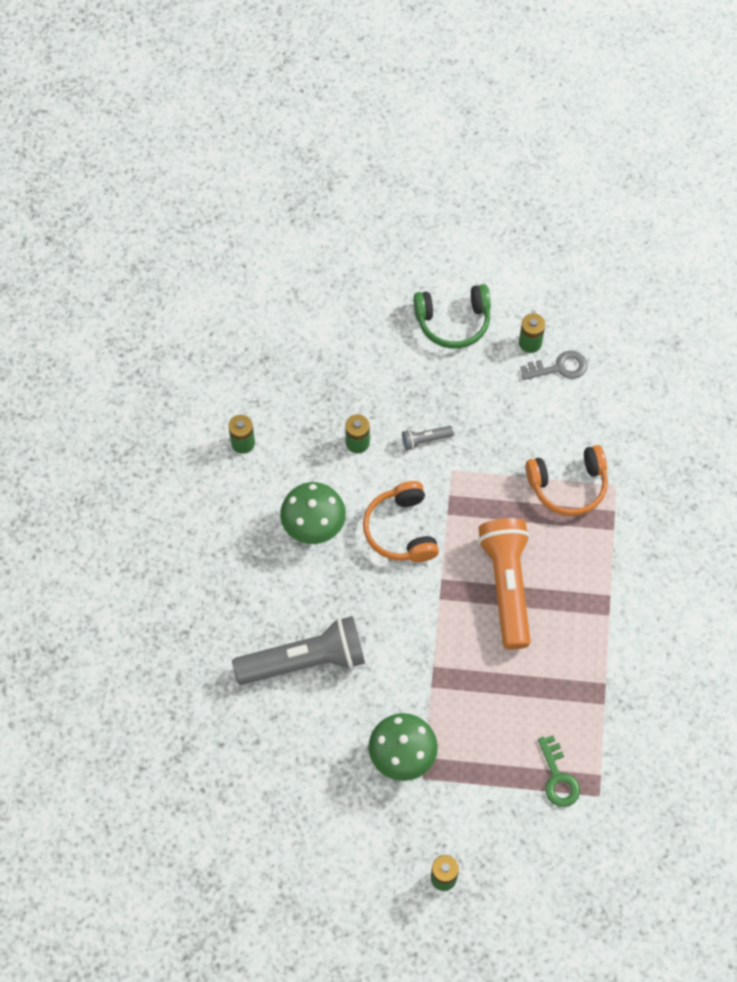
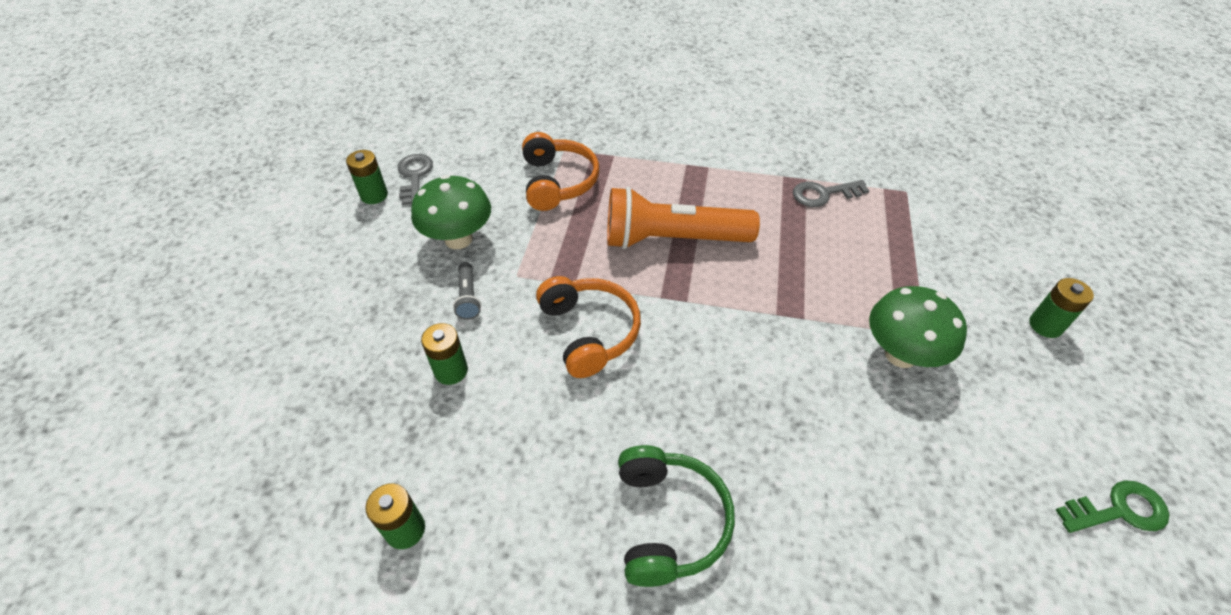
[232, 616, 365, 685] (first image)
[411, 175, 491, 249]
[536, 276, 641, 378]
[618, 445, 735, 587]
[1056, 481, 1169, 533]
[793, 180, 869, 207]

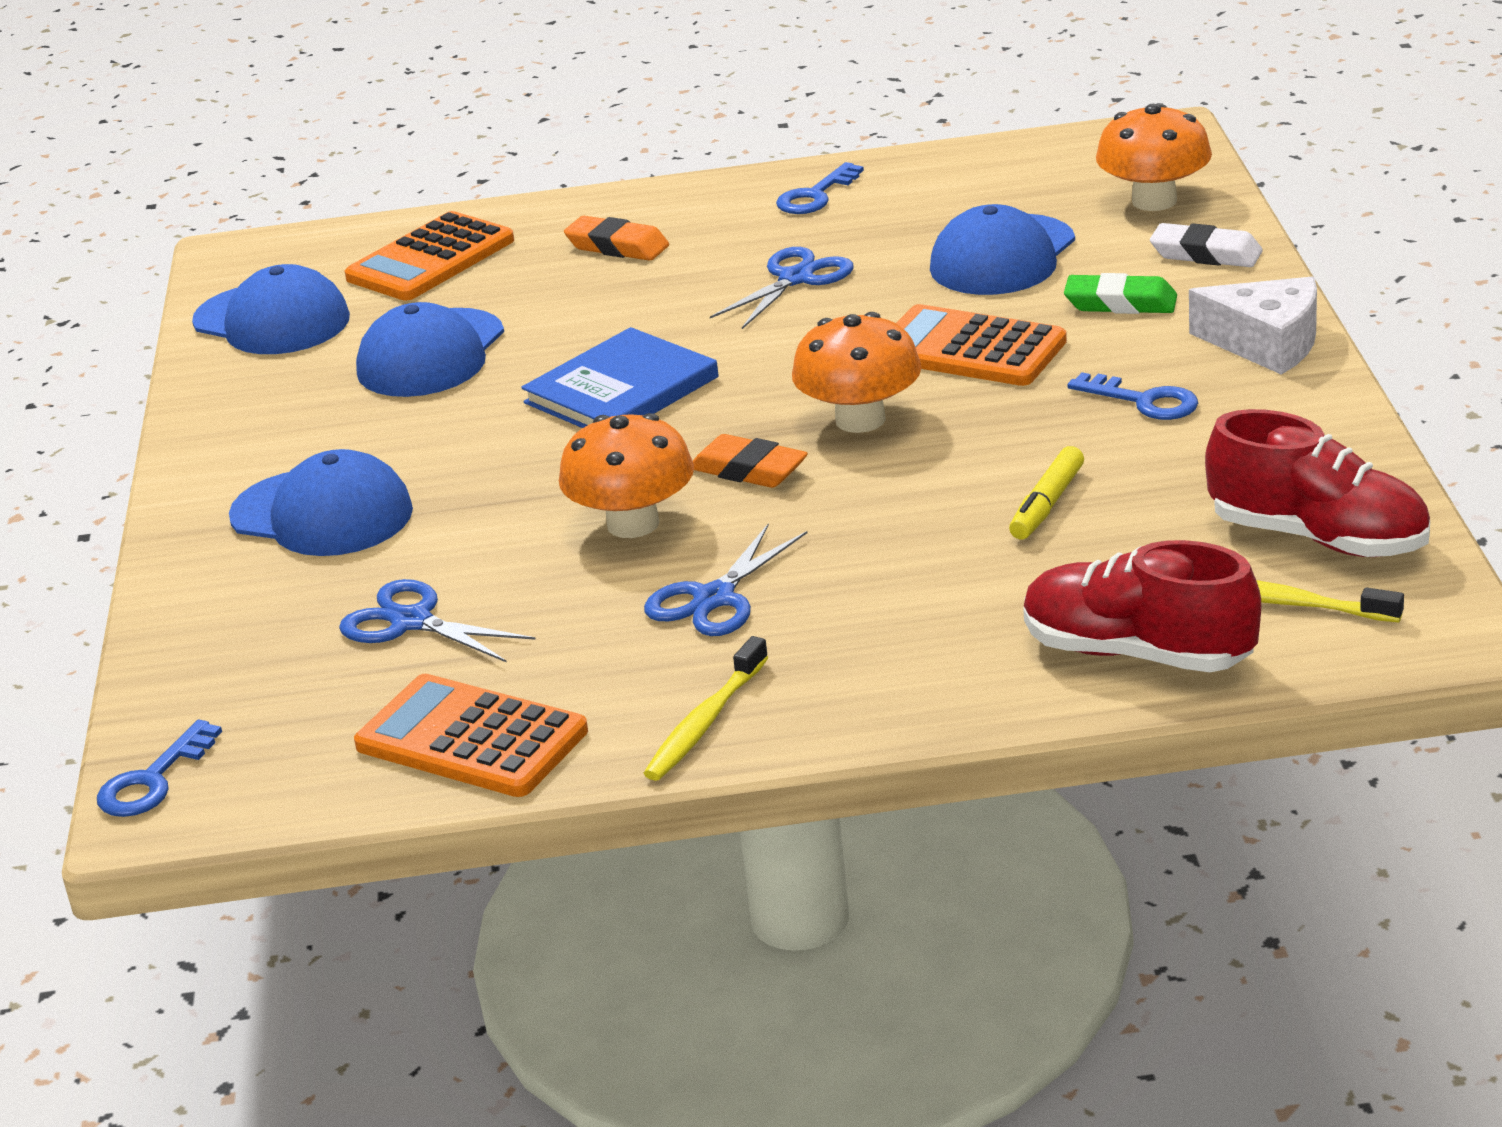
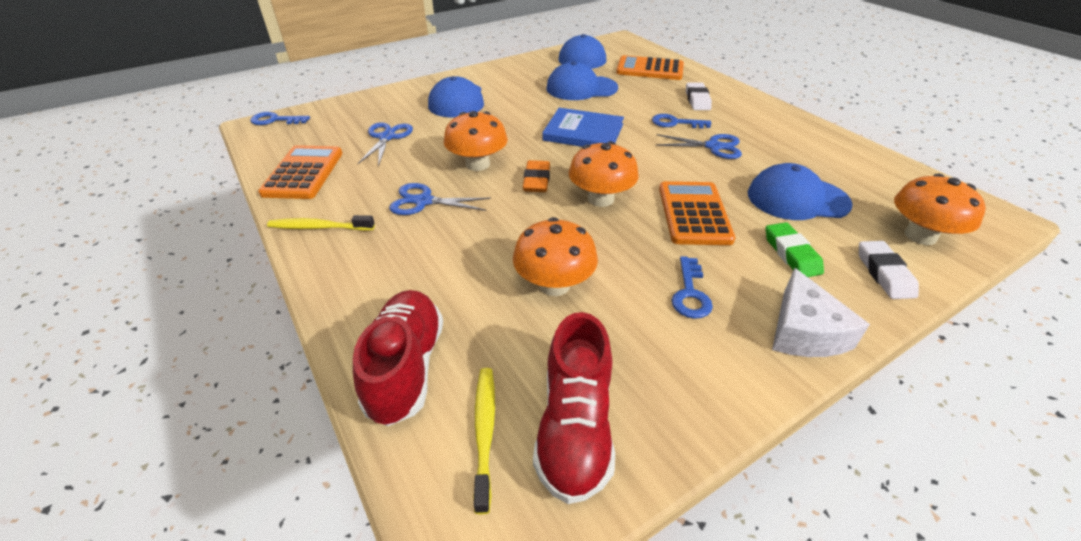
[686, 82, 712, 110]
[652, 114, 711, 128]
[513, 217, 598, 296]

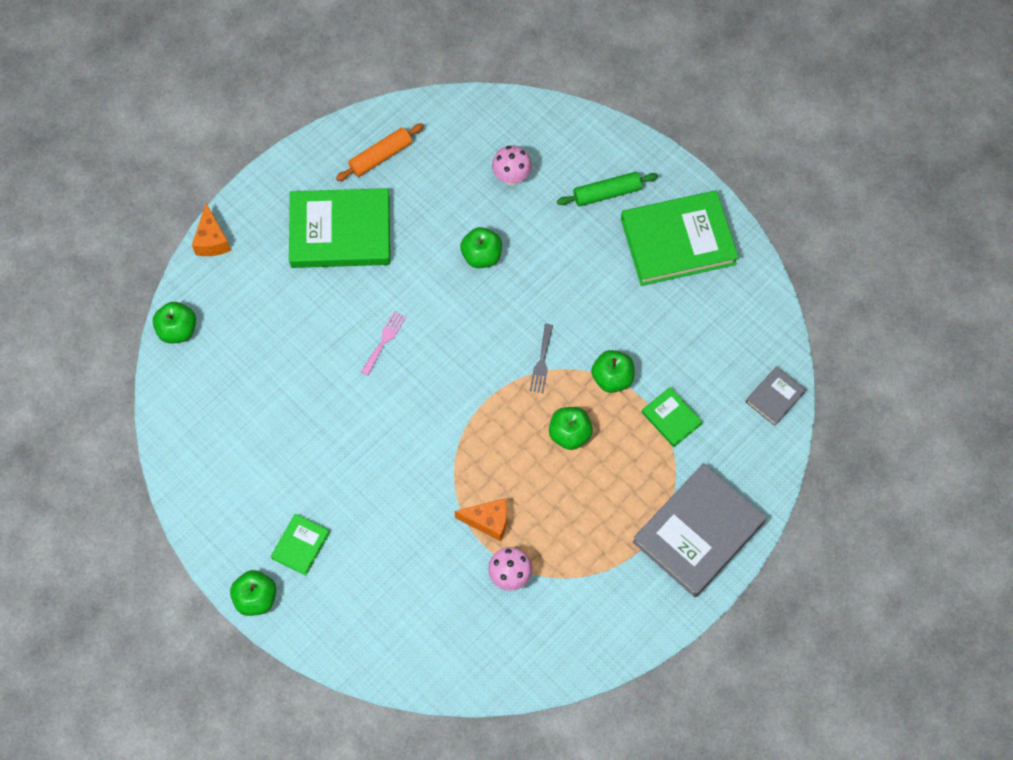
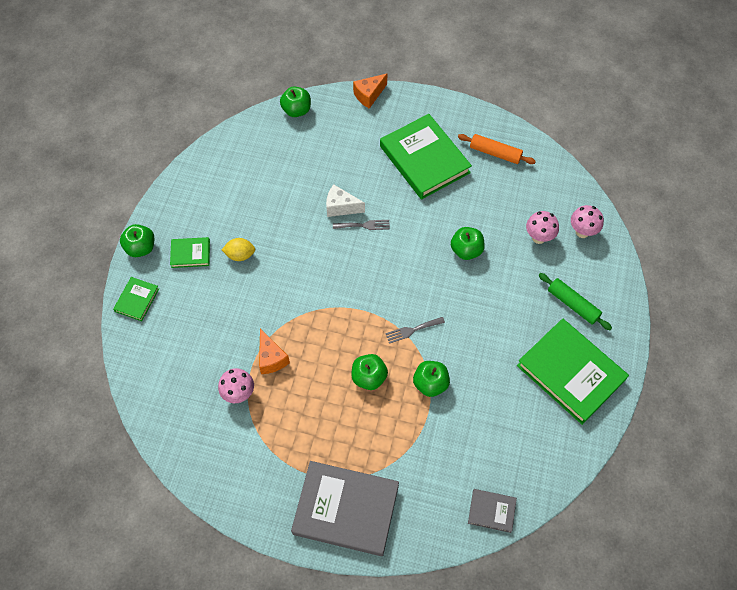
[333, 220, 390, 230]
[113, 277, 159, 321]
[222, 238, 256, 261]
[326, 184, 365, 217]
[571, 205, 604, 238]

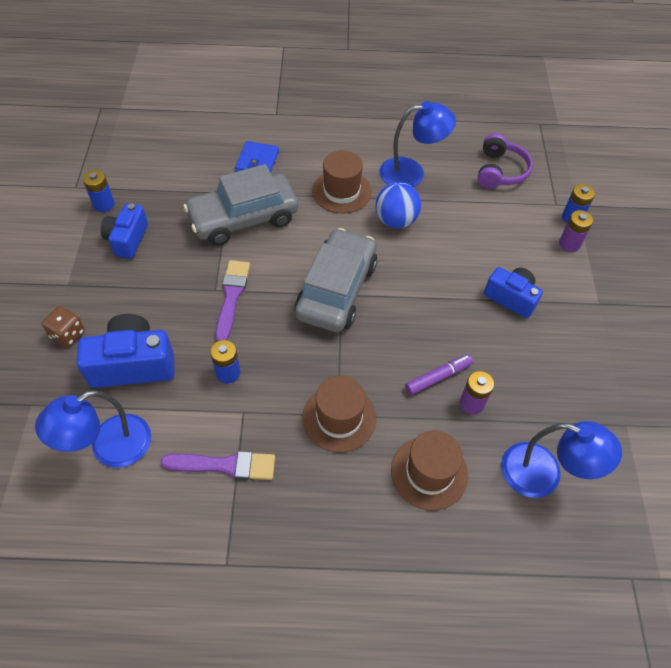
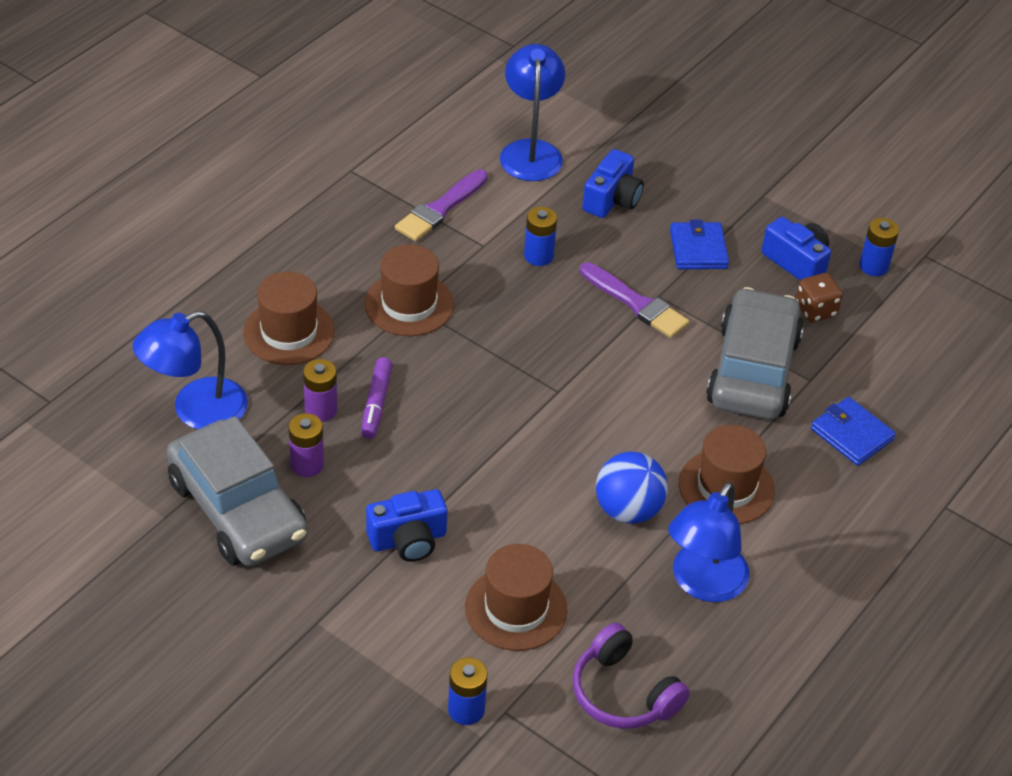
[796, 273, 843, 322]
[582, 149, 644, 218]
[167, 416, 308, 566]
[288, 413, 324, 477]
[465, 544, 568, 651]
[670, 219, 729, 269]

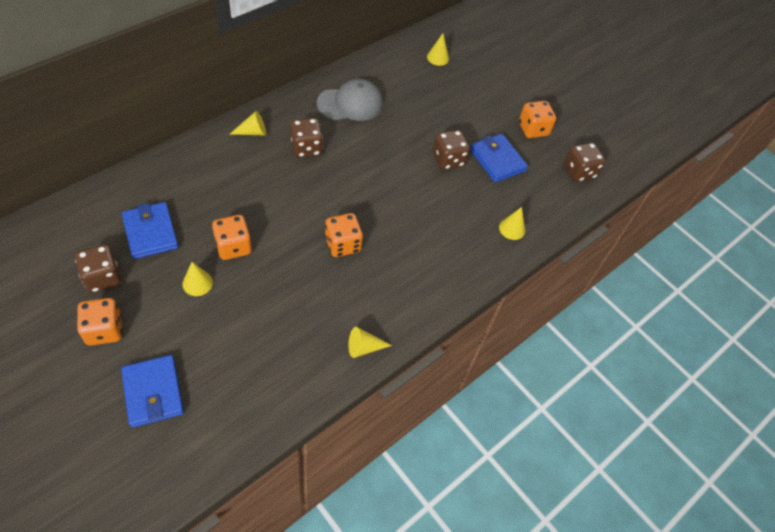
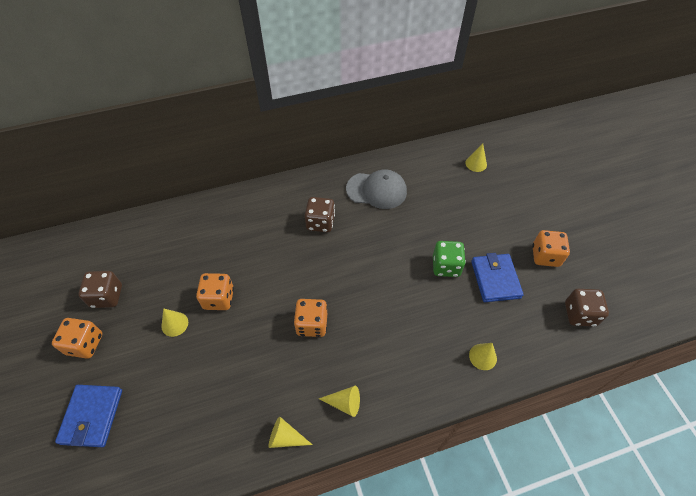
[122, 202, 179, 259] (first image)
[319, 386, 360, 417]
[433, 241, 466, 277]

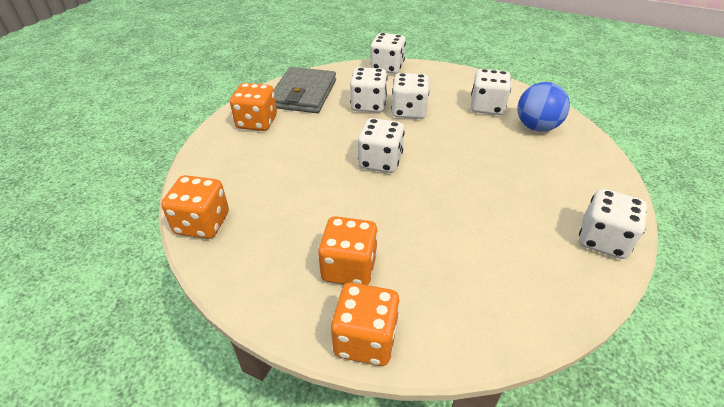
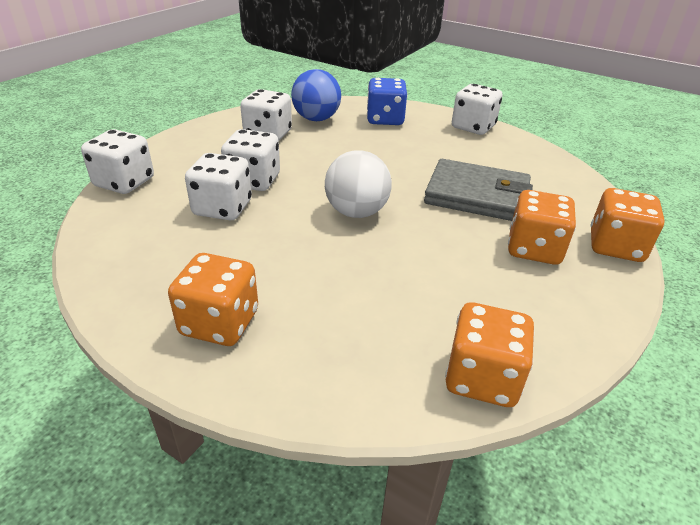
[424, 159, 533, 221]
[325, 150, 392, 218]
[367, 78, 408, 125]

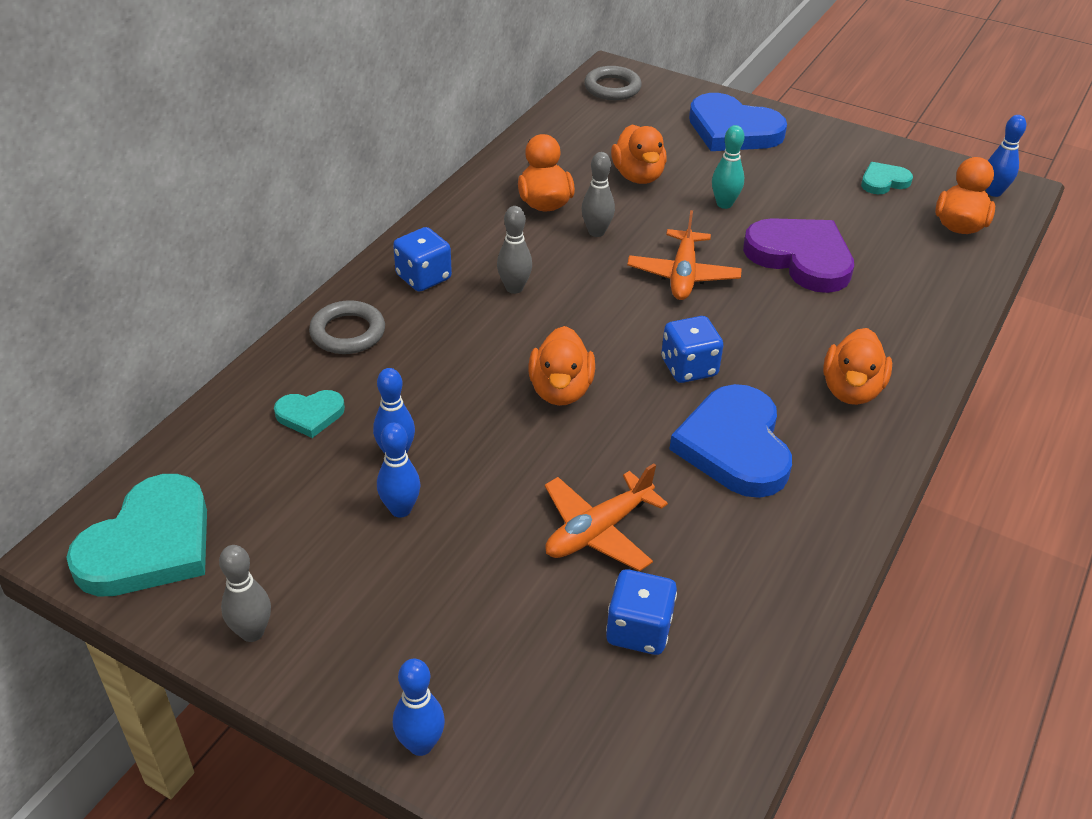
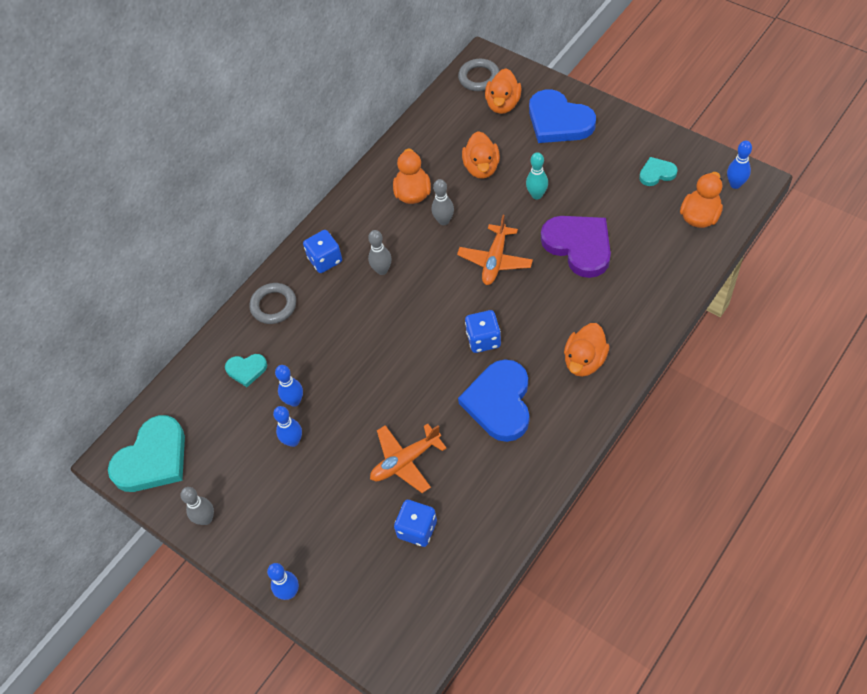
[485, 69, 522, 114]

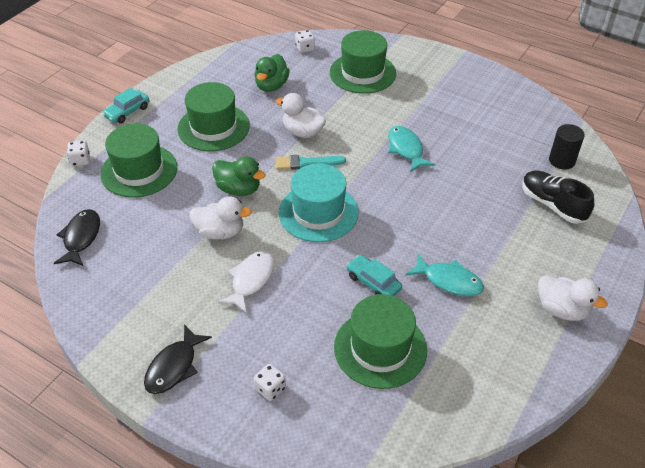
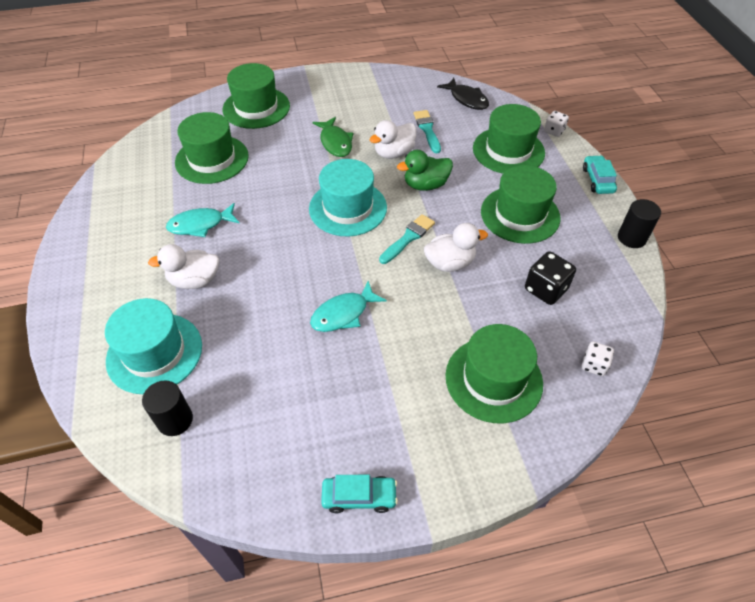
[144, 324, 212, 394] (first image)
[313, 117, 353, 157]
[525, 251, 576, 305]
[222, 63, 290, 129]
[321, 475, 398, 513]
[310, 281, 387, 332]
[105, 298, 202, 394]
[148, 244, 220, 289]
[414, 110, 441, 154]
[618, 199, 661, 248]

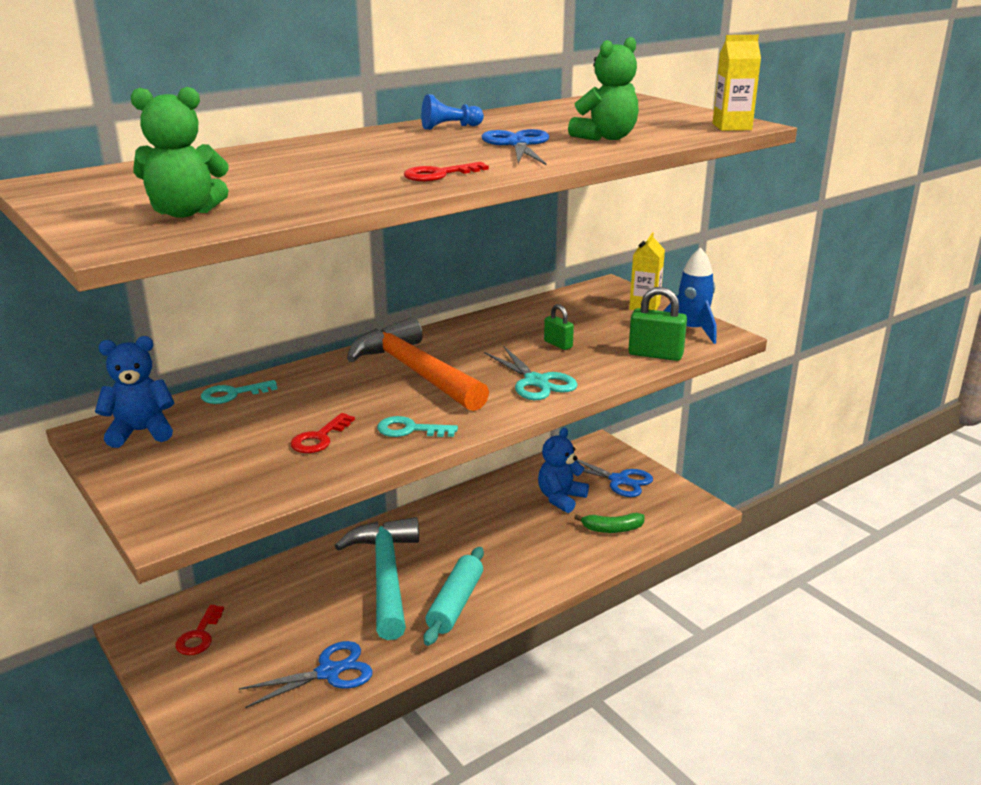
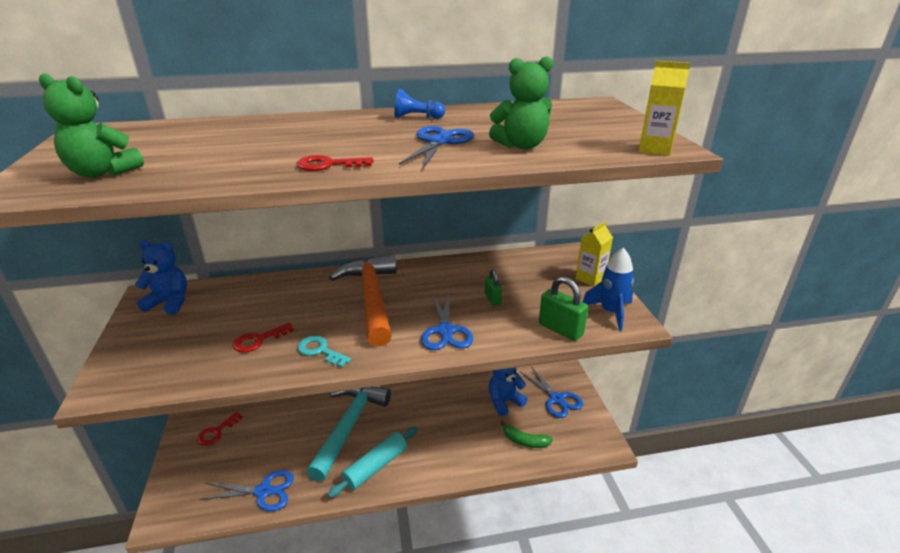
[201, 380, 277, 404] (first image)
[421, 293, 473, 350]

